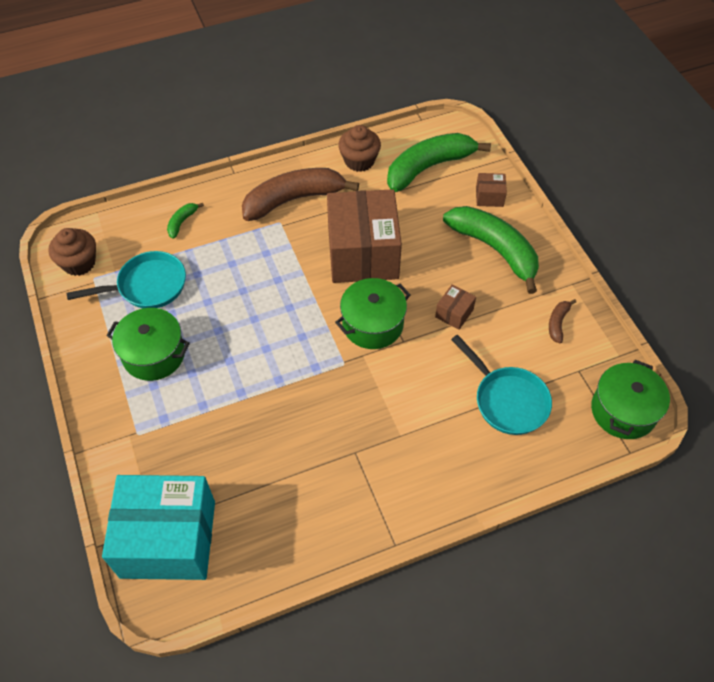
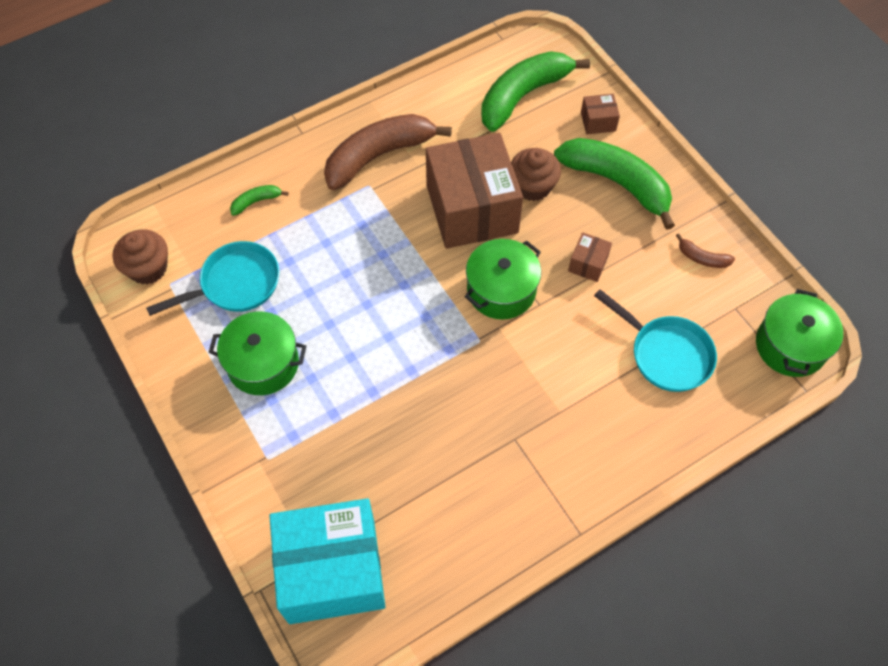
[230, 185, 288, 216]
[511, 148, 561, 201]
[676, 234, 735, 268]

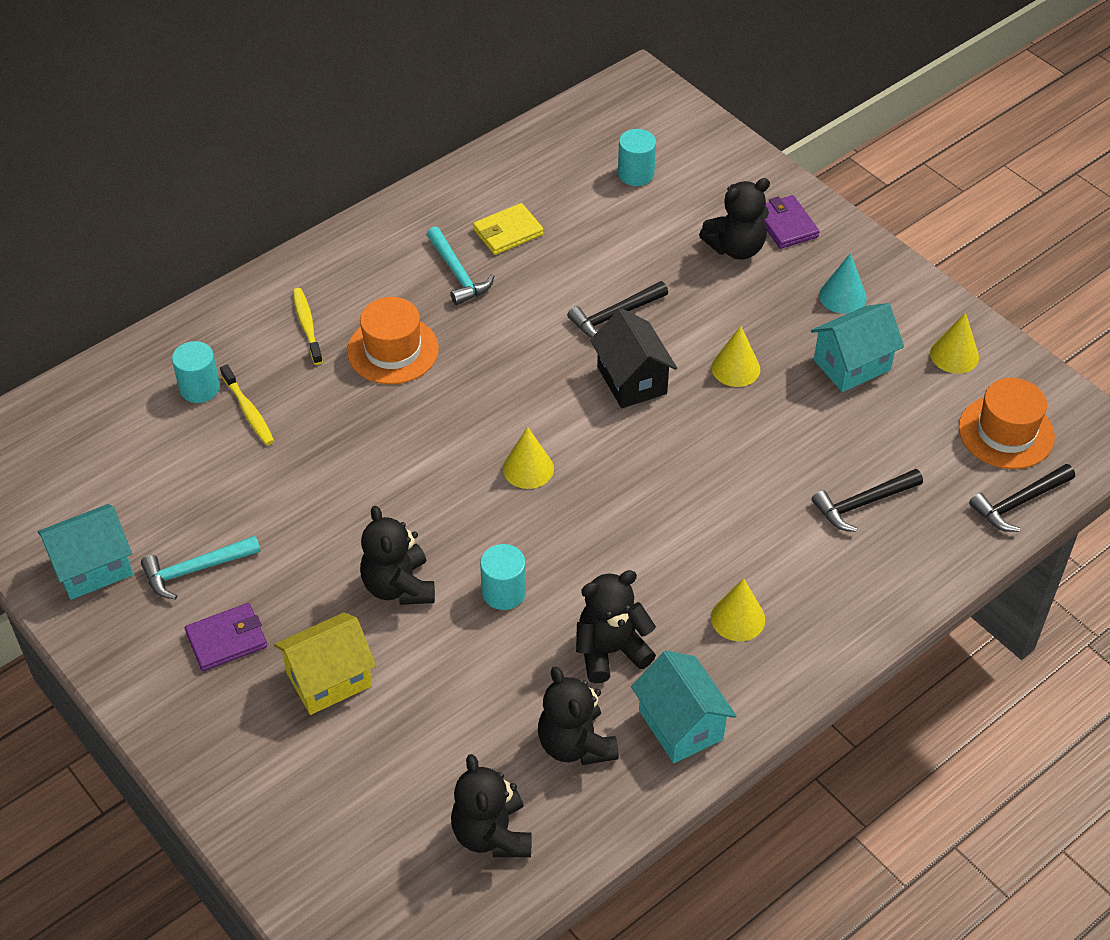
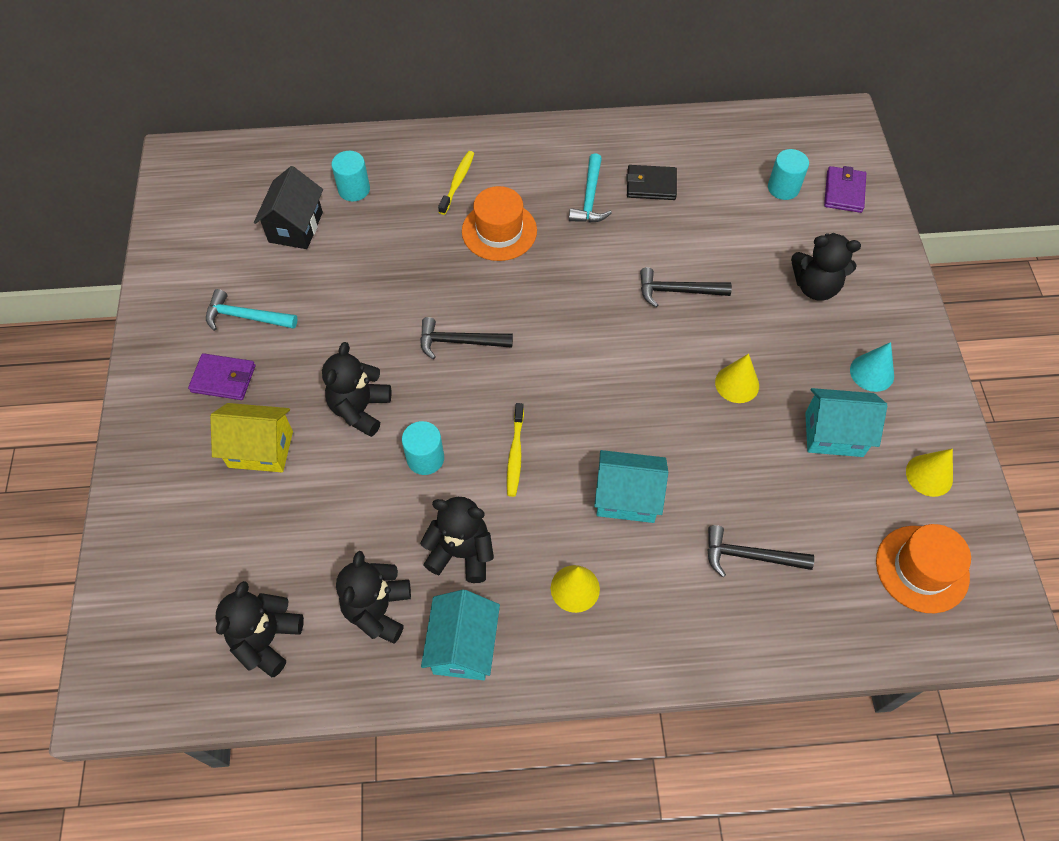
[594, 450, 668, 523]
[507, 403, 524, 497]
[626, 165, 677, 200]
[503, 427, 554, 489] (first image)
[254, 166, 323, 249]
[824, 166, 866, 213]
[420, 317, 513, 359]

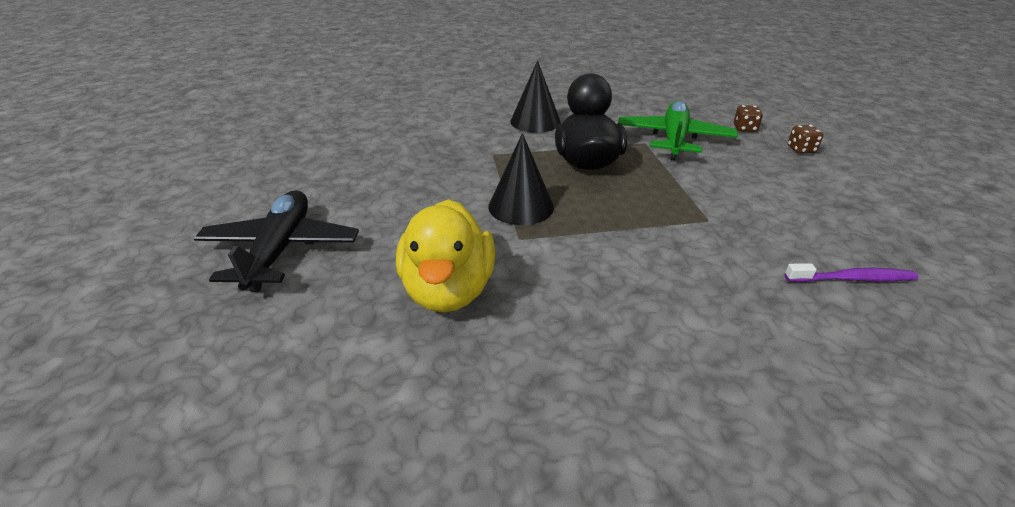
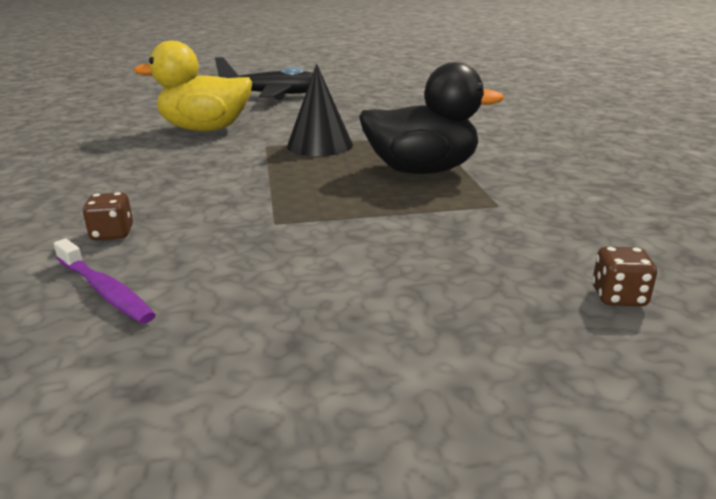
[510, 60, 561, 133] (first image)
[618, 101, 738, 160] (first image)
[54, 239, 156, 324]
[82, 192, 133, 240]

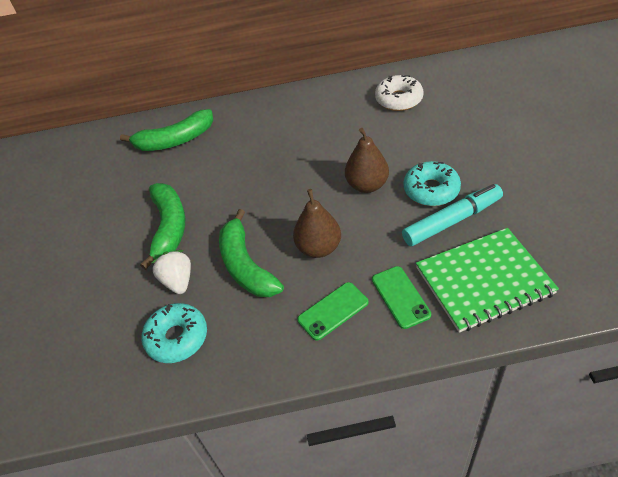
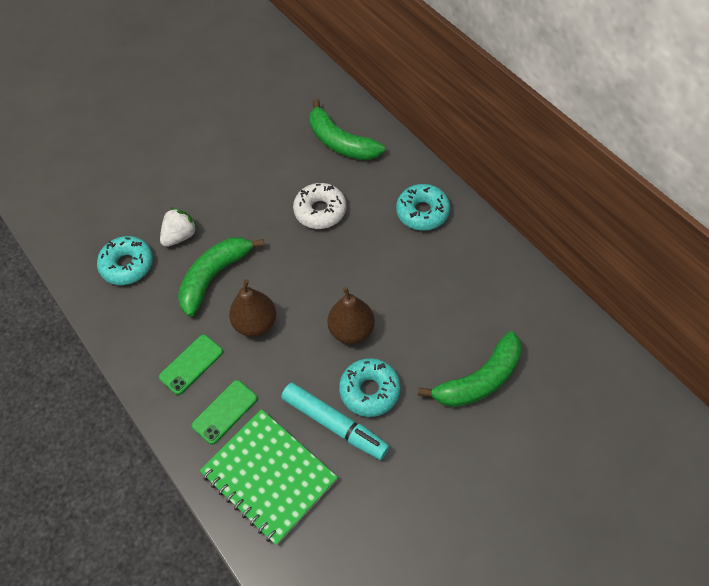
[418, 331, 522, 407]
[159, 335, 223, 395]
[293, 183, 346, 229]
[396, 184, 450, 231]

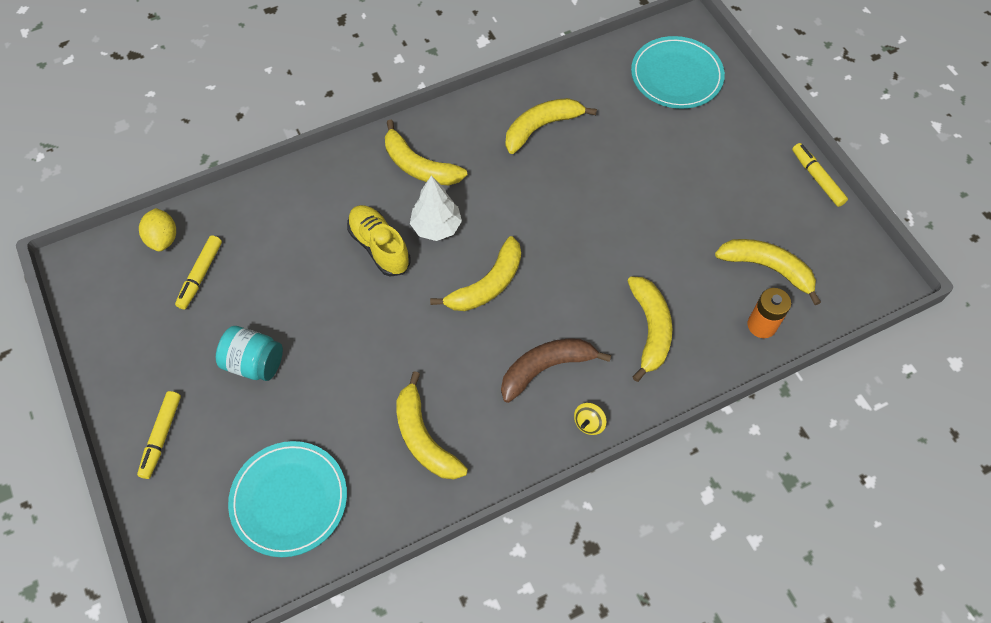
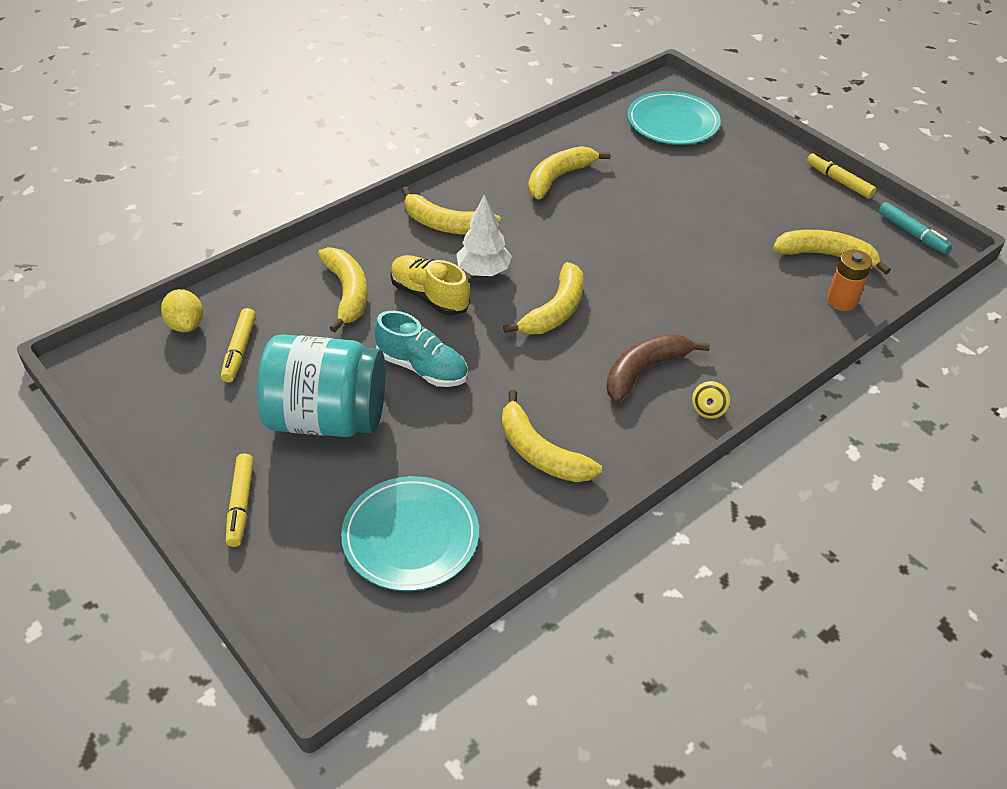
[257, 334, 385, 437]
[318, 247, 367, 333]
[374, 311, 468, 387]
[878, 202, 952, 254]

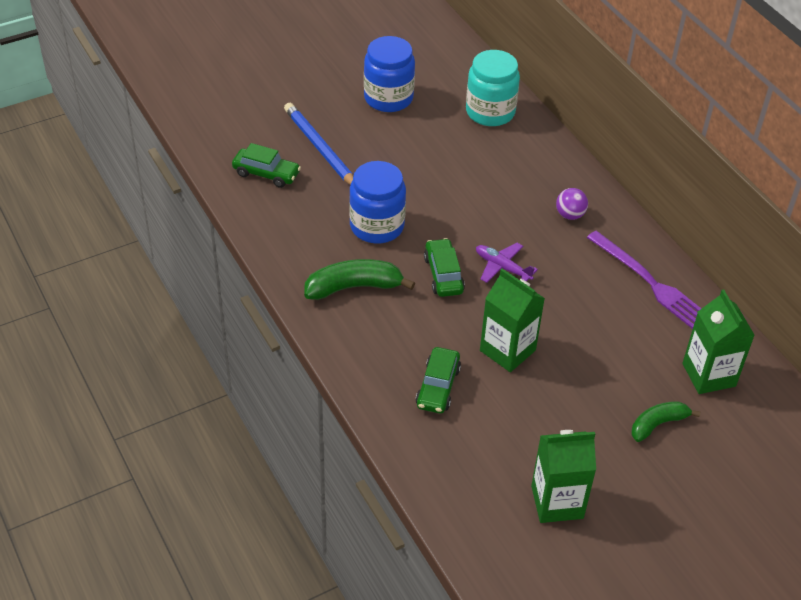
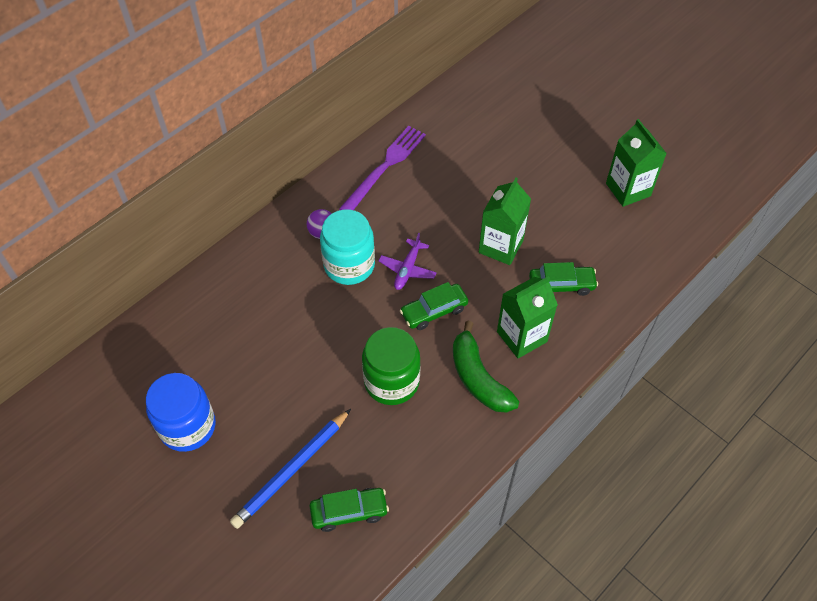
[310, 488, 389, 532]
[362, 327, 420, 405]
[320, 210, 375, 285]
[632, 401, 700, 442] (first image)
[497, 276, 558, 359]

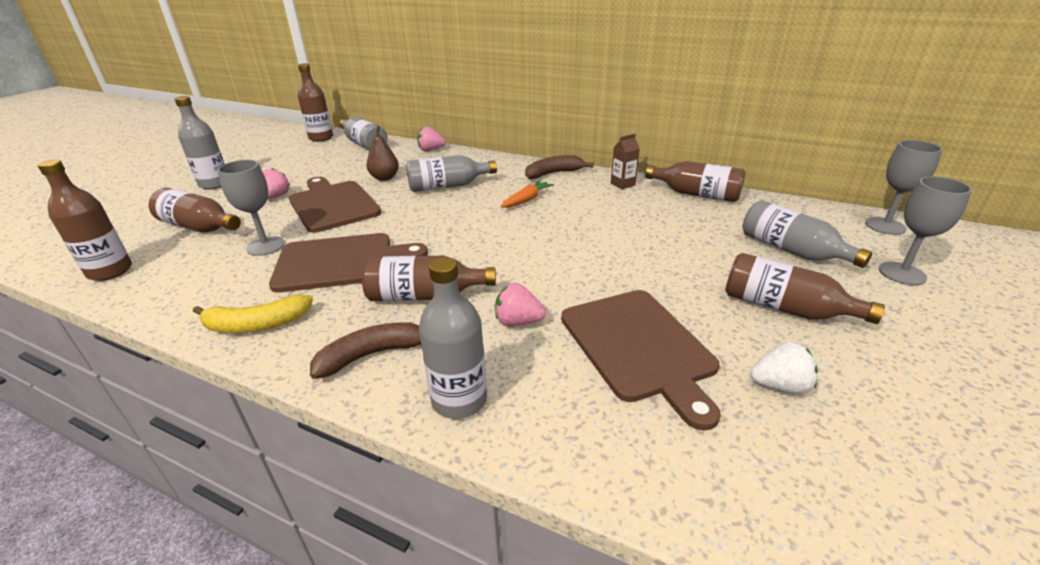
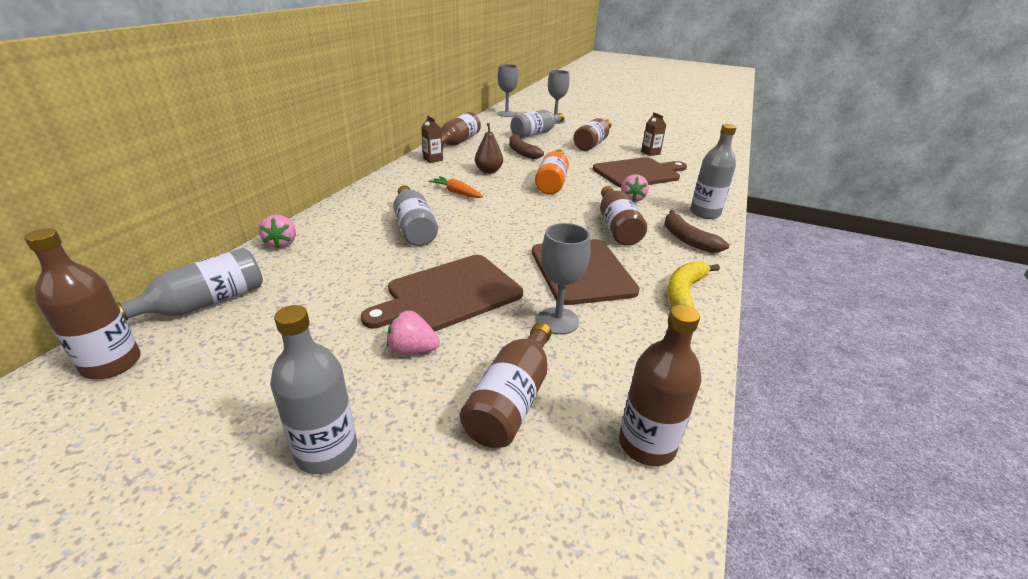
[667, 261, 720, 308]
[475, 123, 503, 174]
[509, 134, 544, 159]
[641, 112, 666, 156]
[535, 150, 569, 194]

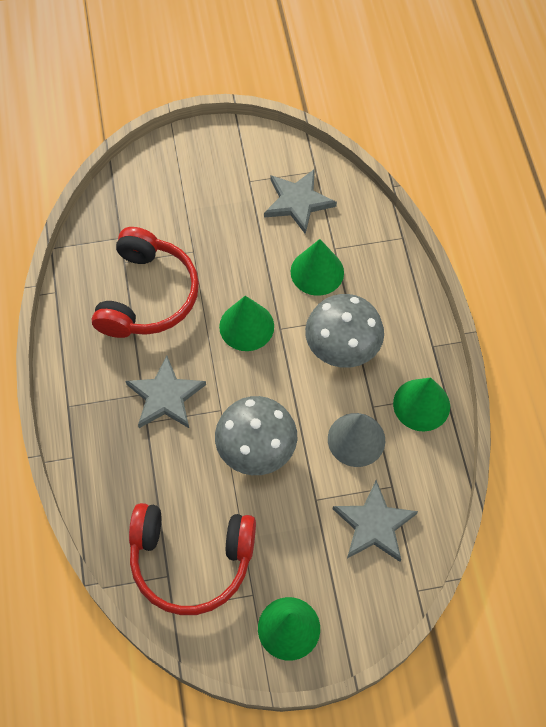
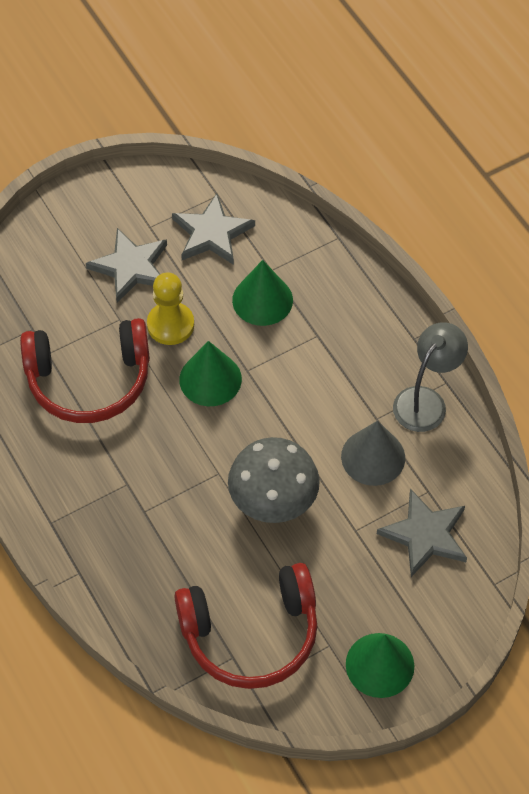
[20, 318, 150, 423]
[86, 228, 167, 303]
[305, 294, 384, 368] (first image)
[393, 322, 468, 432]
[147, 272, 194, 345]

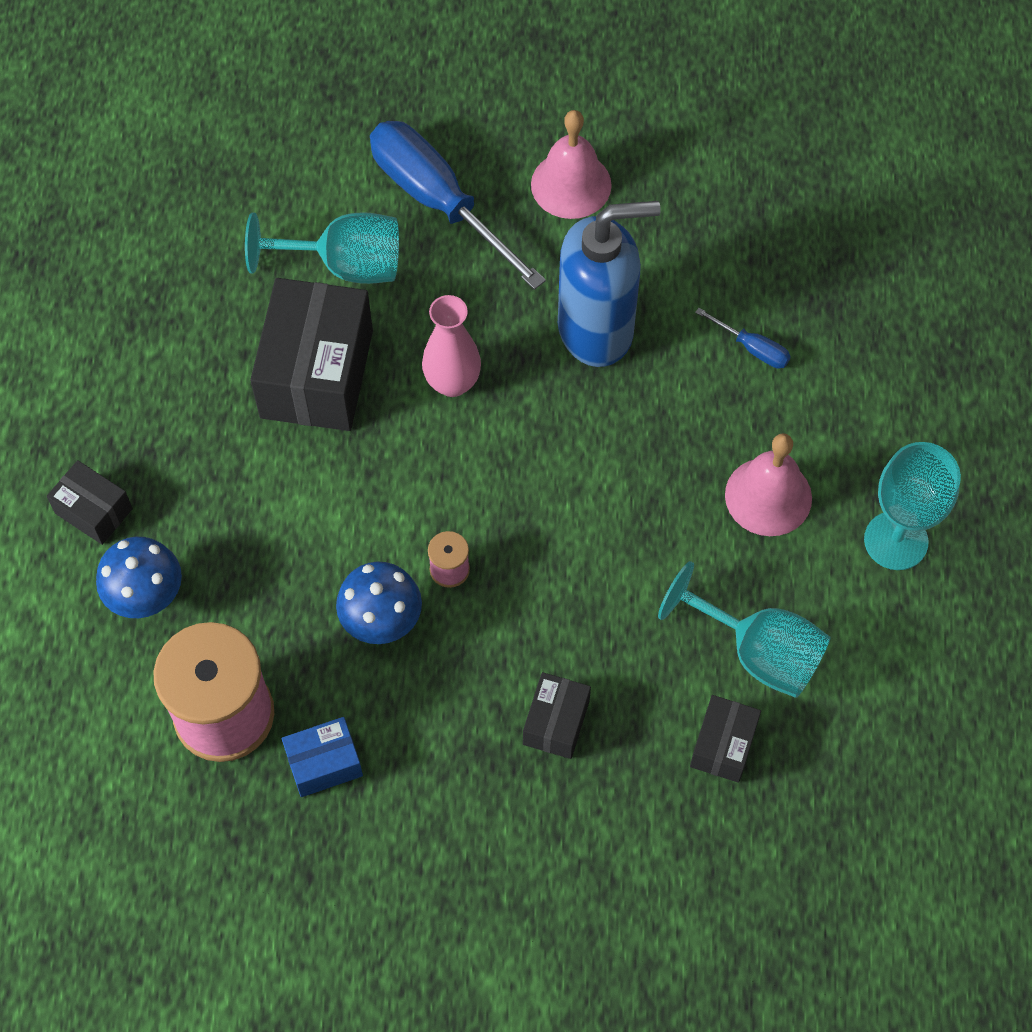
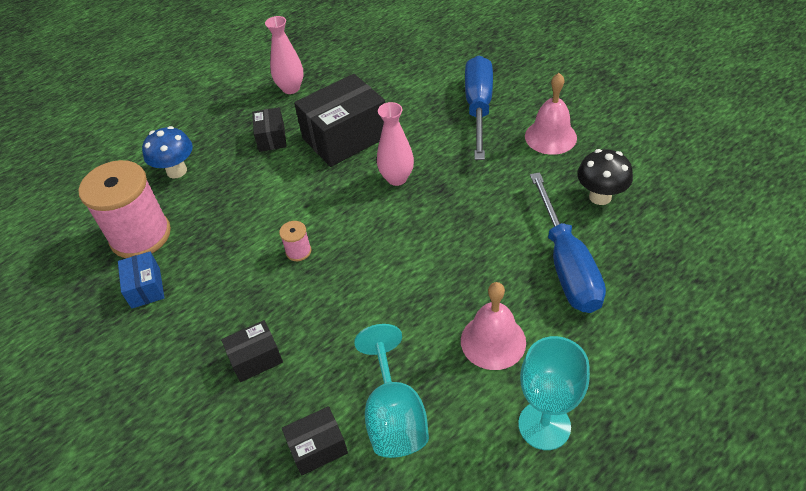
[252, 107, 287, 152]
[245, 212, 399, 284] (first image)
[118, 251, 164, 308]
[336, 562, 422, 644] (first image)
[558, 201, 661, 367] (first image)
[530, 172, 606, 313]
[265, 16, 304, 94]
[577, 149, 633, 205]

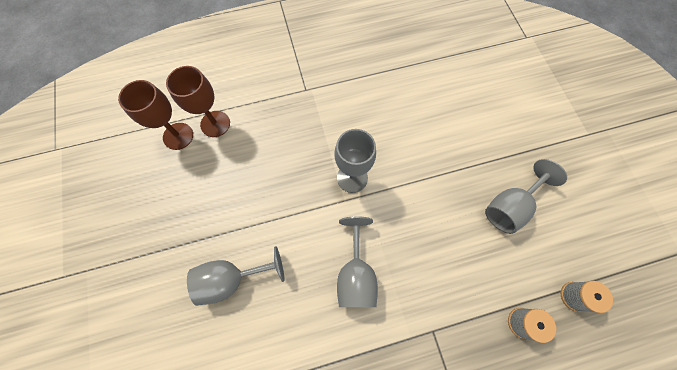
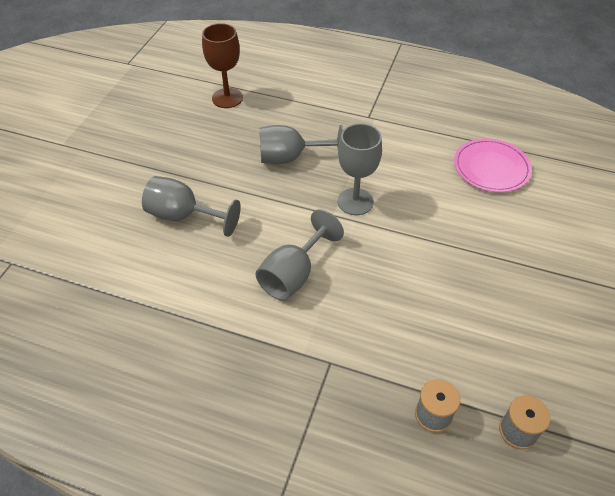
[166, 66, 230, 137] (first image)
[260, 125, 344, 164]
[454, 138, 532, 192]

